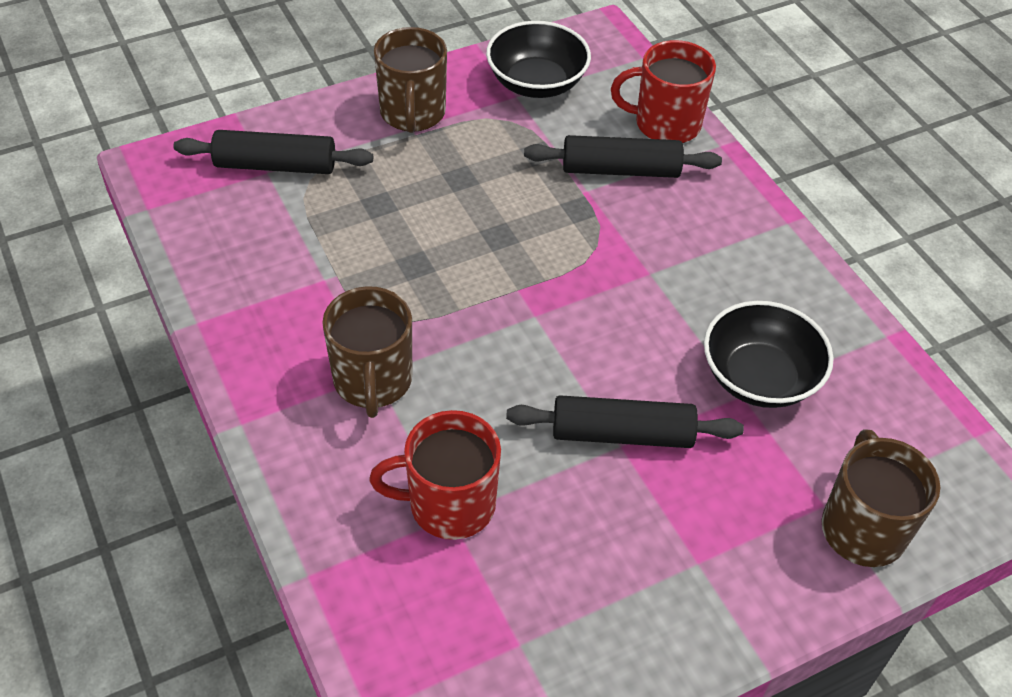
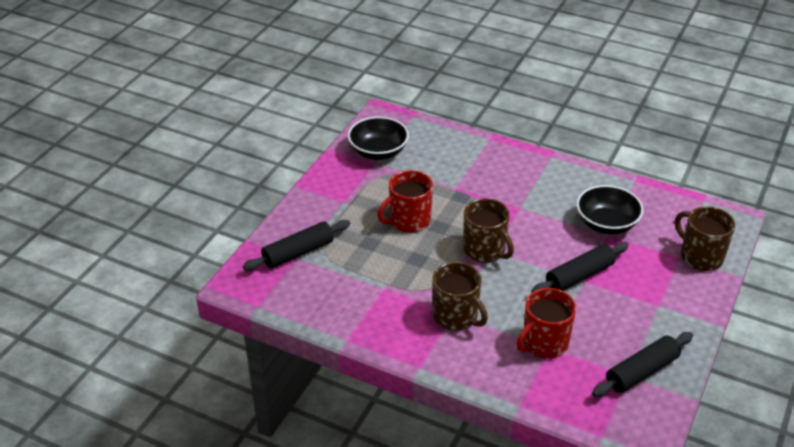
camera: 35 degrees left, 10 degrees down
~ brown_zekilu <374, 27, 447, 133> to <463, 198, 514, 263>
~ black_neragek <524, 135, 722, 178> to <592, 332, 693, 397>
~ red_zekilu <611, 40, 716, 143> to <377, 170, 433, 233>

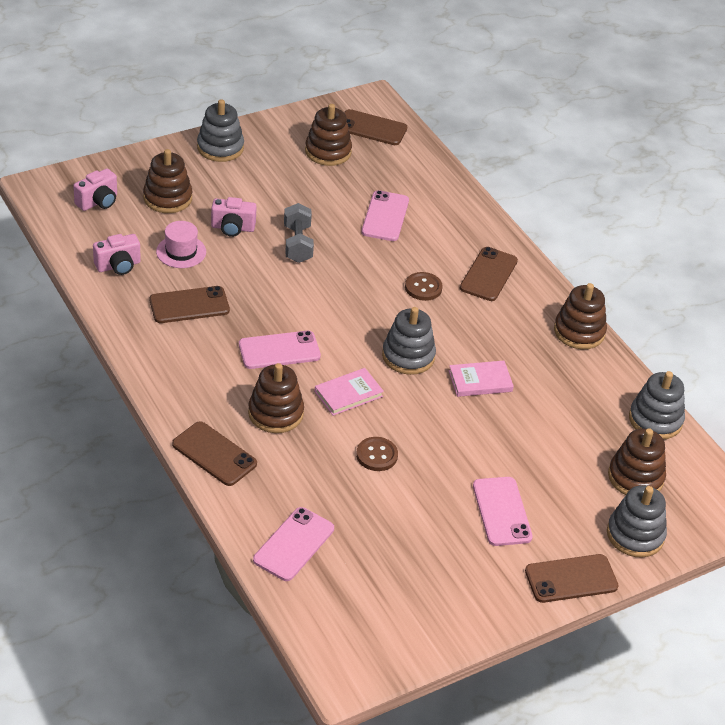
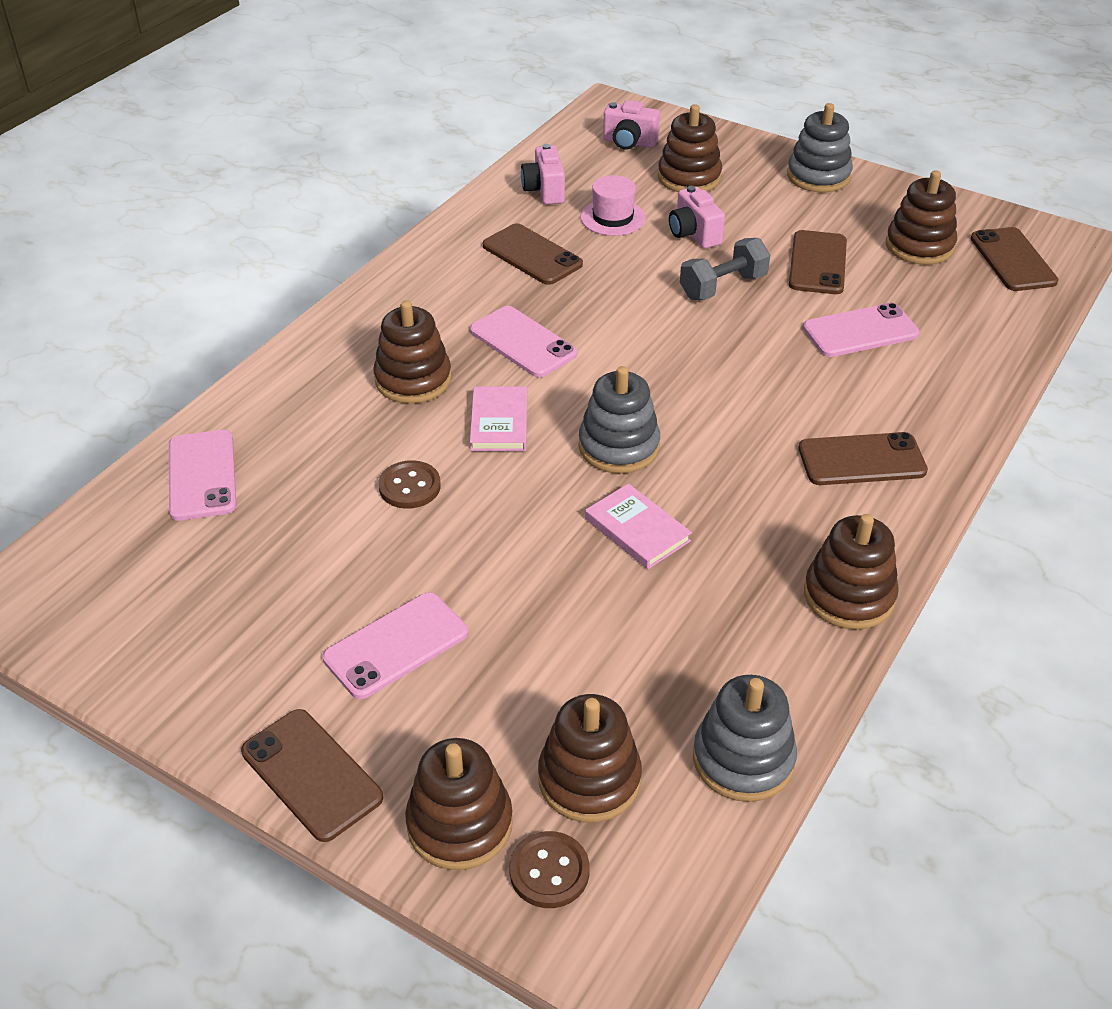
camera: 65 degrees right, 0 degrees up
~ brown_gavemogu <172, 422, 257, 486> to <789, 230, 847, 294>
~ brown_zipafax <405, 272, 443, 301> to <509, 831, 590, 908>
~ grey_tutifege <607, 485, 667, 557> to brown_tutifege <405, 738, 513, 870>
~ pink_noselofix <93, 234, 141, 275> = <521, 144, 565, 205> 45 degrees clockwise
~ pink_gavemogu <253, 507, 334, 581> = <169, 430, 237, 521> 75 degrees clockwise
~ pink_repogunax <315, 368, 384, 416> = <470, 387, 528, 451> 60 degrees clockwise

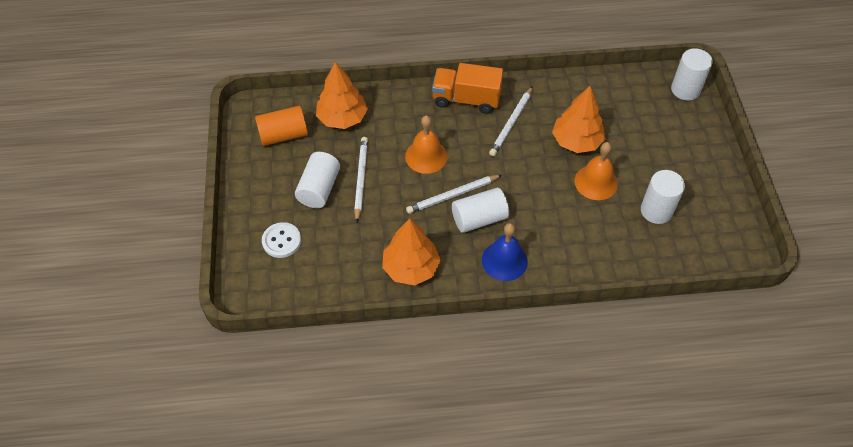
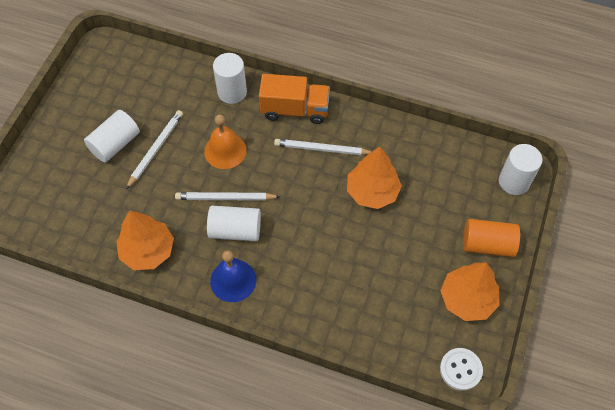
camera: 25 degrees right, 5 degrees up
- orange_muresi <575, 142, 618, 200>
~ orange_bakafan <255, 106, 308, 146> to <463, 219, 520, 257>
~ white_zipafax <262, 222, 301, 258> to <440, 348, 483, 391>
~ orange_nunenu <316, 62, 368, 129> to <440, 262, 499, 321>
~ white_bakafan <641, 170, 685, 224> to <213, 53, 247, 104>
~ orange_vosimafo <432, 63, 503, 114> = <259, 74, 330, 124> 150 degrees clockwise
~ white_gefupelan <489, 86, 533, 156> = <274, 139, 372, 155> 45 degrees clockwise

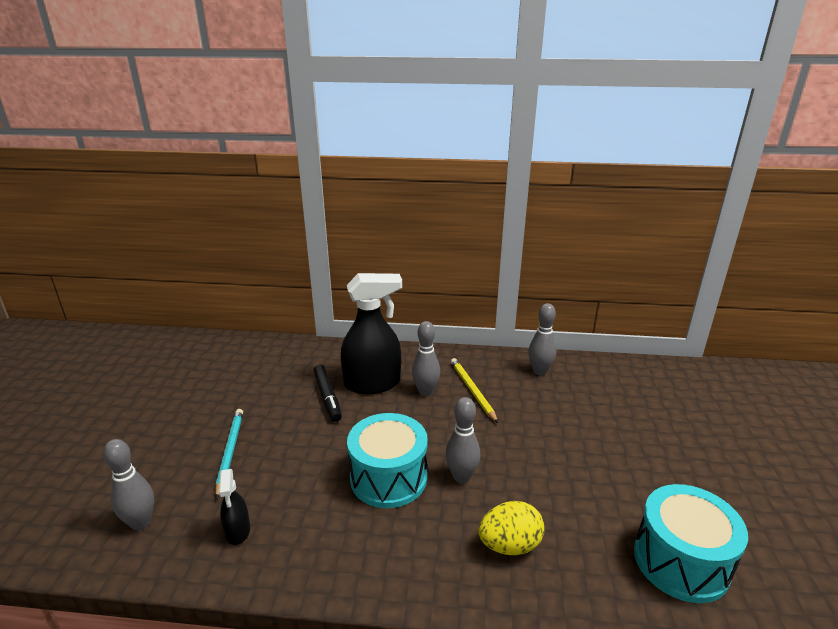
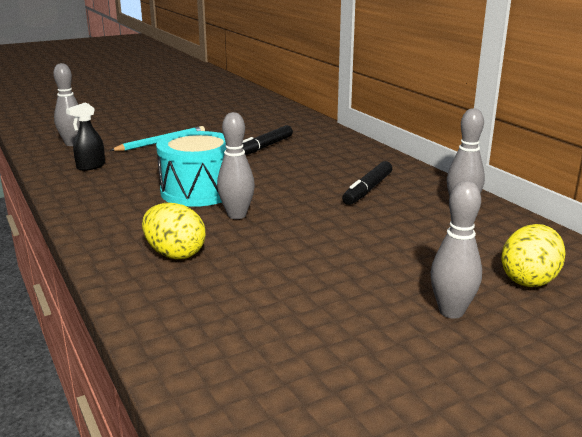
camera: 55 degrees right, 5 degrees down
- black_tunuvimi <341, 273, 402, 394>
- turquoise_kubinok <634, 484, 748, 603>
+ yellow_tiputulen <501, 224, 566, 287>
~ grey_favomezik <412, 321, 440, 396> to <431, 181, 482, 319>
~ yellow_gefupelan <451, 358, 498, 423> to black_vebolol <342, 161, 392, 205>

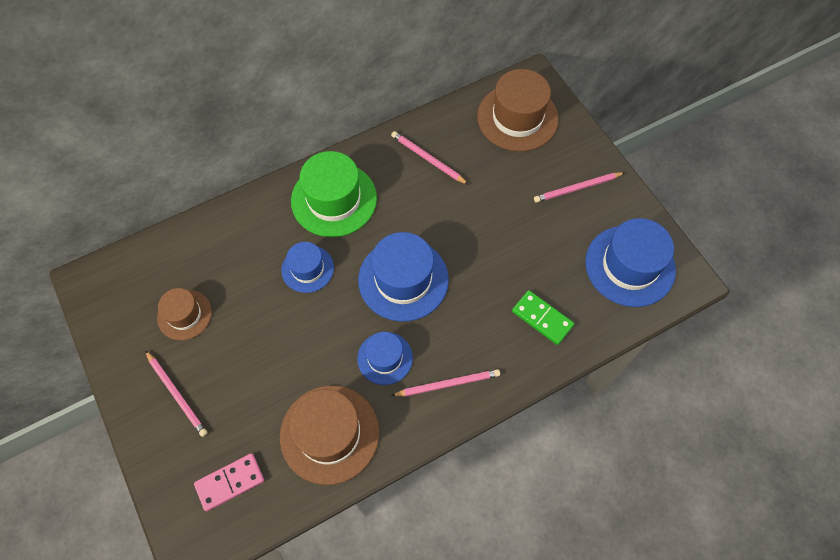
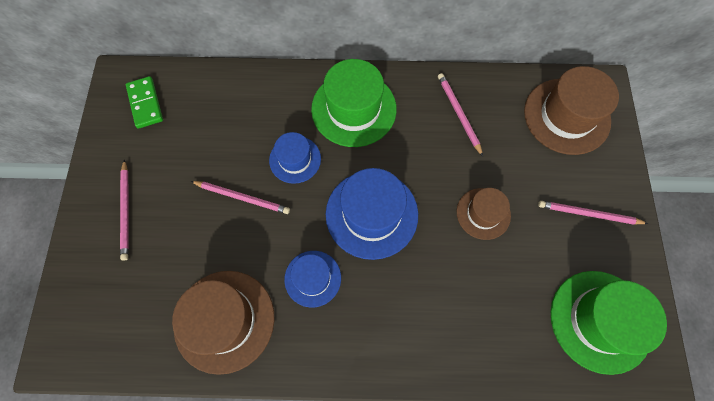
camera: 30 degrees right, 5 degrees up
- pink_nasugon <194, 453, 264, 511>
~ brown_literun <157, 288, 212, 340> to <457, 188, 511, 240>
~ pink_gefupelan <391, 369, 500, 396> to <191, 181, 290, 214>
~ green_nasugon <512, 290, 574, 345> to <126, 76, 163, 129>
~ blue_literun <585, 218, 676, 307> to green_literun <551, 271, 667, 375>

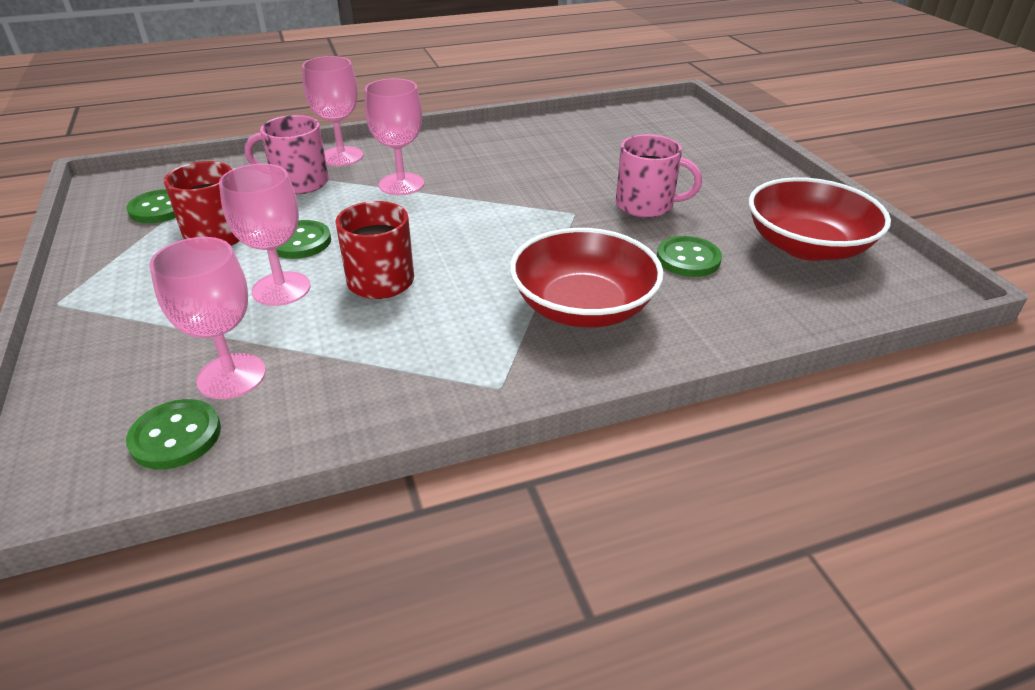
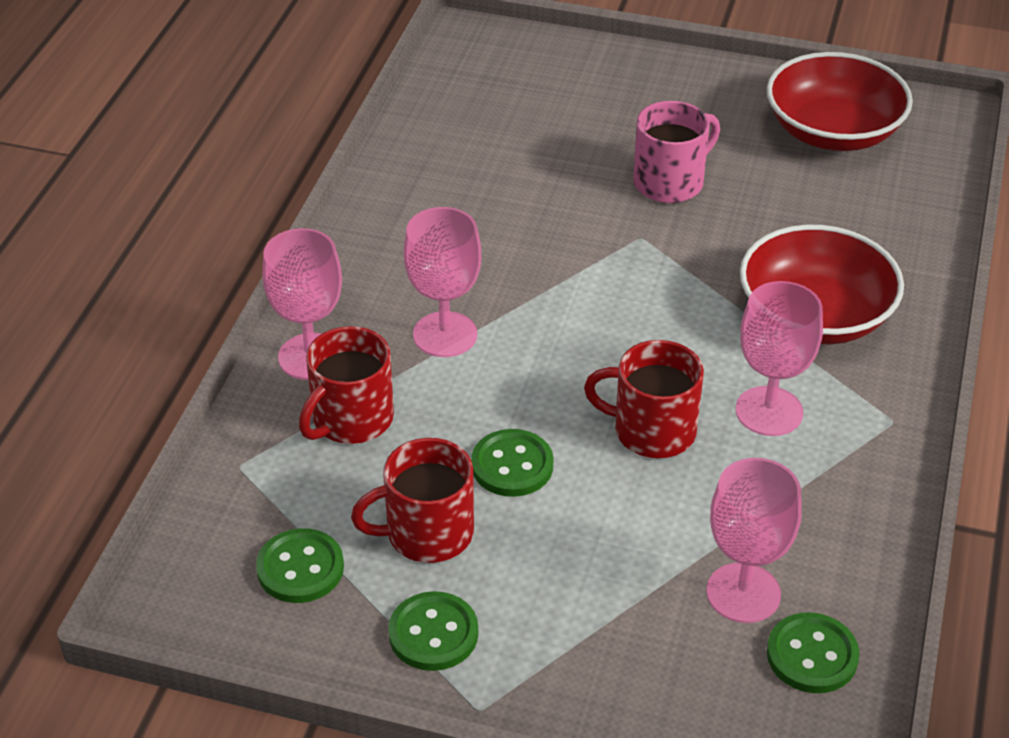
camera: 55 degrees left, 5 degrees up
~ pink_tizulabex <219, 163, 311, 306> to <736, 281, 823, 436>
~ green_zipafax <657, 236, 722, 277> to <388, 591, 478, 671>
~ pink_zekilu <245, 115, 329, 194> to red_zekilu <299, 326, 394, 444>

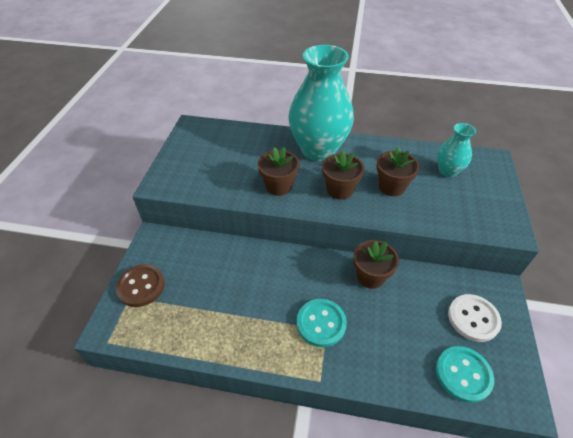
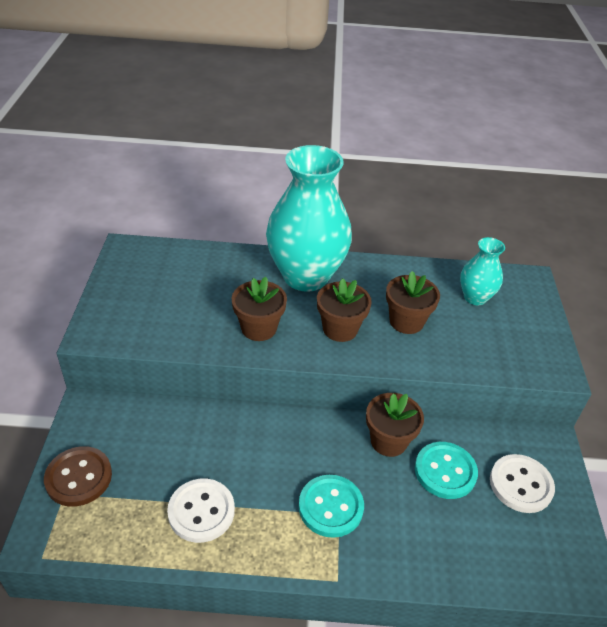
camera: 10 degrees left, 5 degrees down
+ white_zipafax <167, 479, 235, 543>
~ turquoise_zipafax <436, 346, 494, 403> to <415, 442, 478, 499>

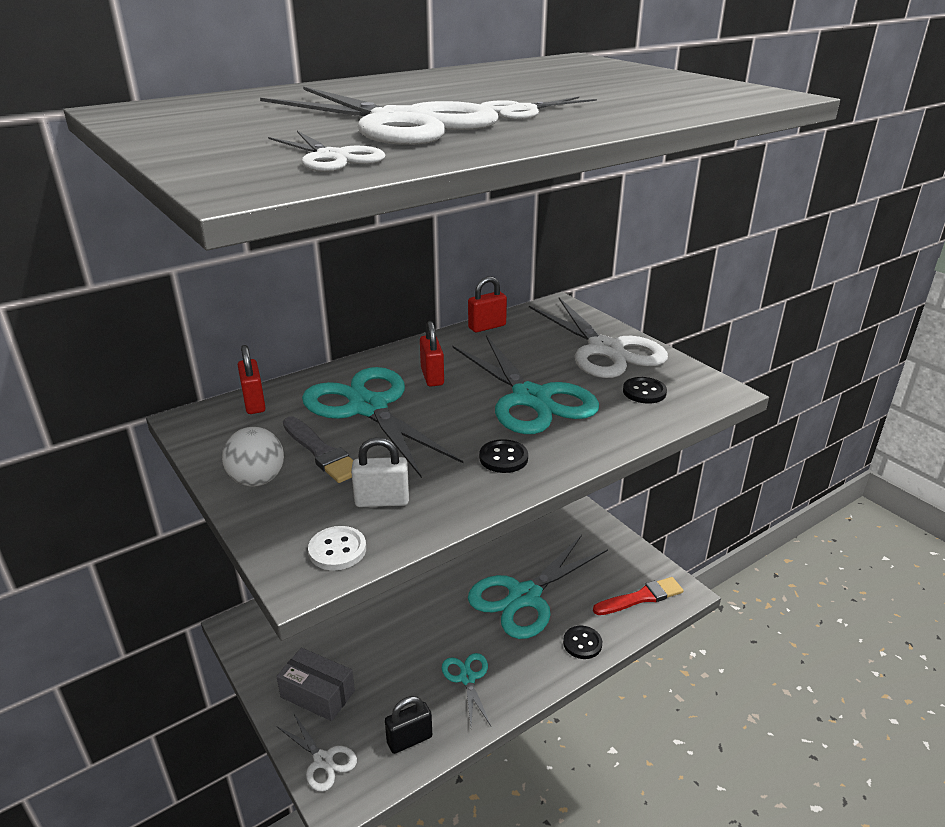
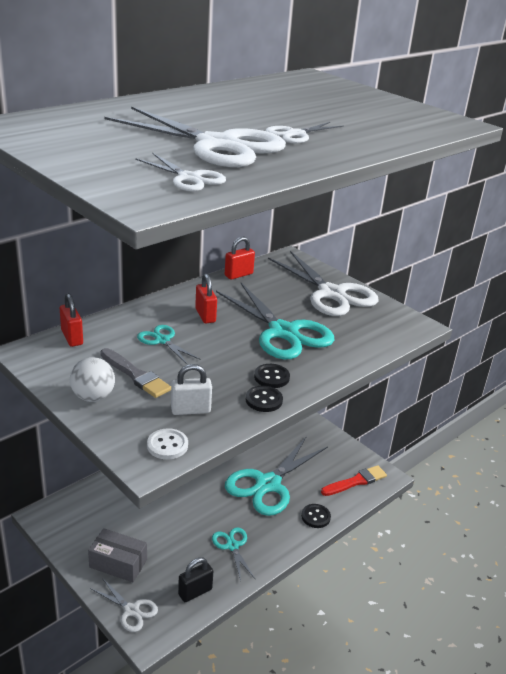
camera: 10 degrees left, 0 degrees up
~ black_zipafax <623, 377, 667, 404> to <246, 386, 283, 412>
~ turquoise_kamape <302, 367, 463, 478> = <137, 325, 201, 364> x0.48

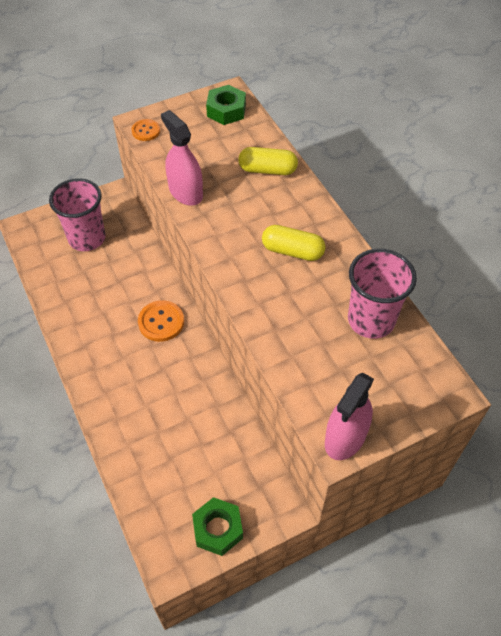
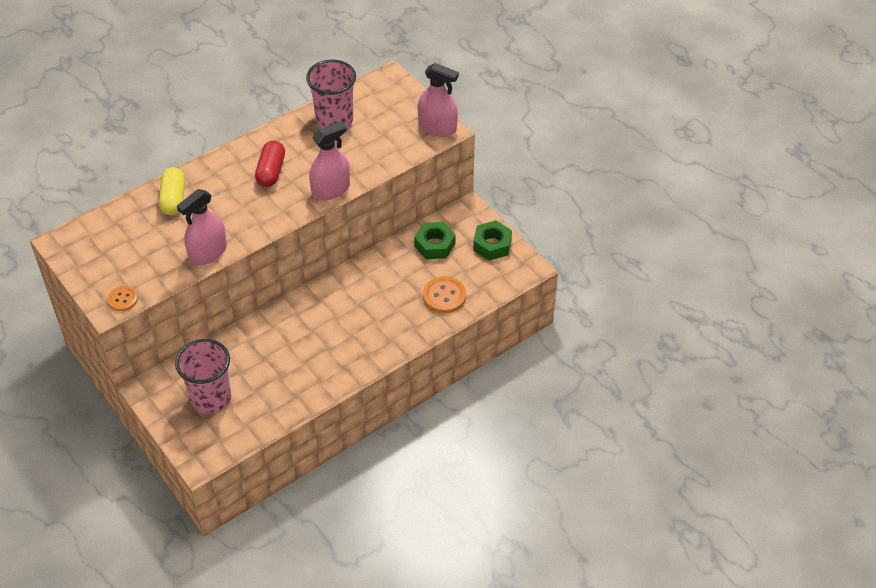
camera: 100 degrees left, 5 degrees down
+ pink_tunuvimi <309, 121, 350, 200>
~ orange_zipafax <138, 300, 184, 342> to <423, 276, 466, 313>
~ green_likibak <206, 85, 246, 125> to <414, 222, 456, 259>
~ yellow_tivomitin <262, 225, 326, 261> to red_tivomitin <255, 141, 285, 187>

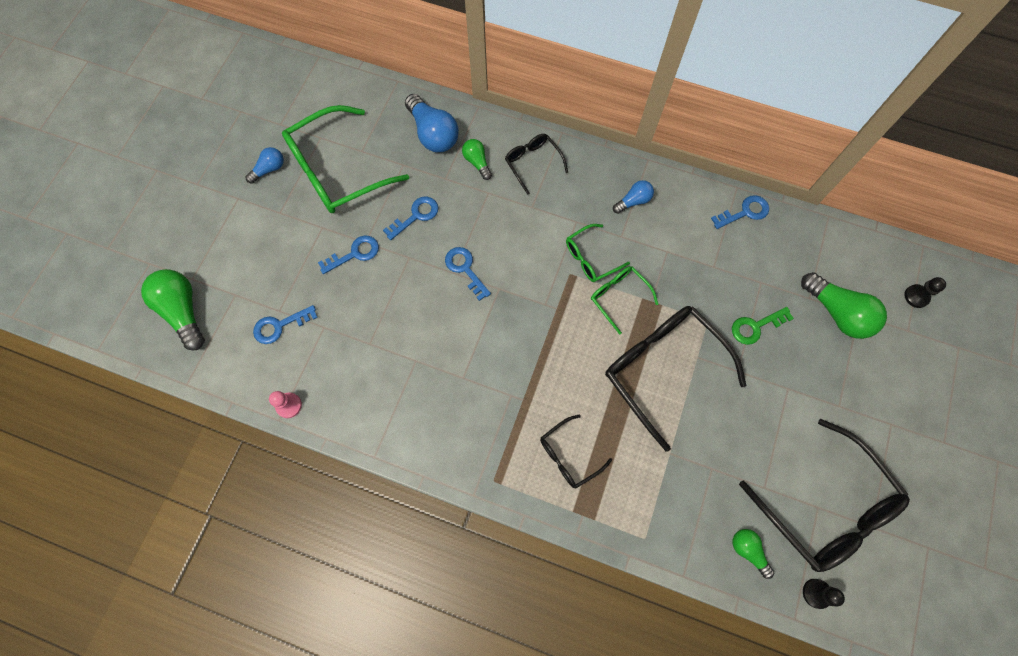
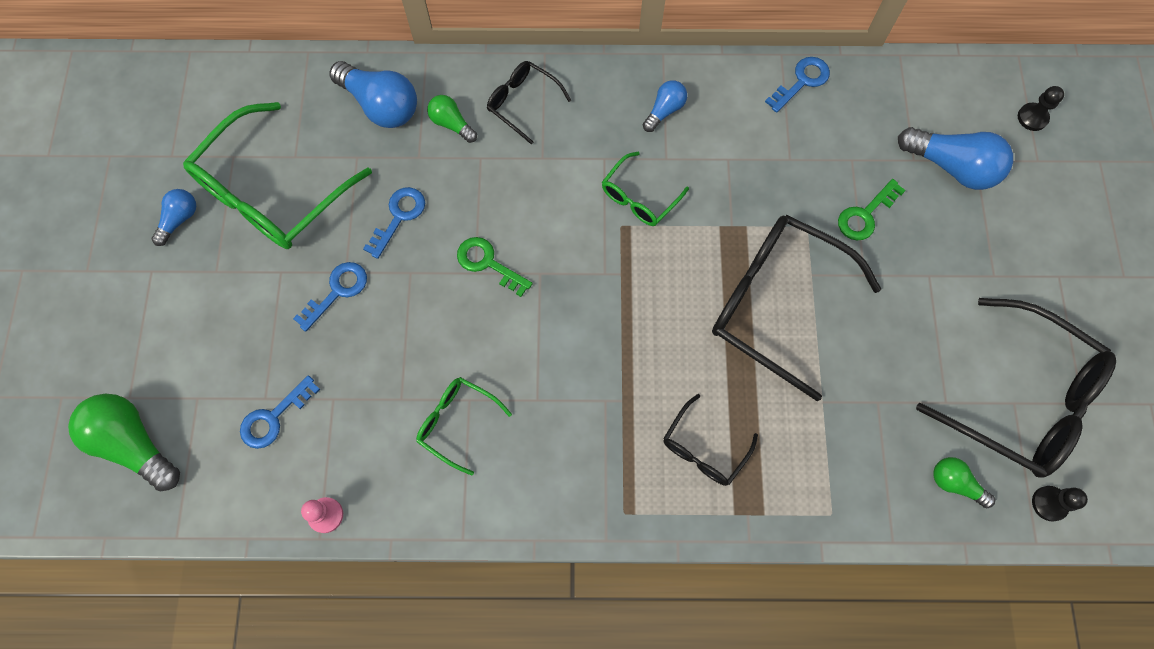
camera: 20 degrees left, 0 degrees up
~ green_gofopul <591, 266, 658, 335> to <416, 377, 512, 476>
~ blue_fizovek <445, 247, 491, 301> to green_fizovek <457, 237, 532, 297>
~ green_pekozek <801, 272, 887, 339> to blue_pekozek <898, 127, 1013, 190>

